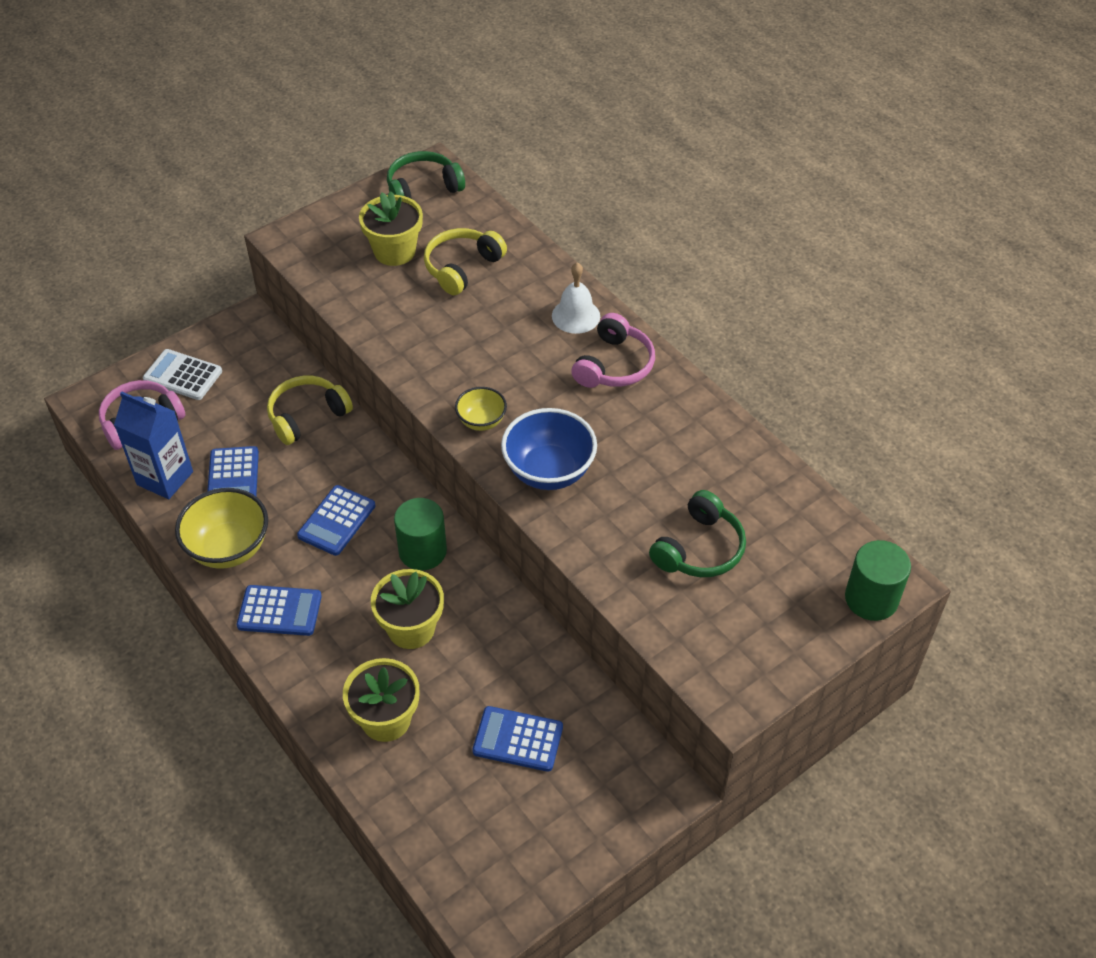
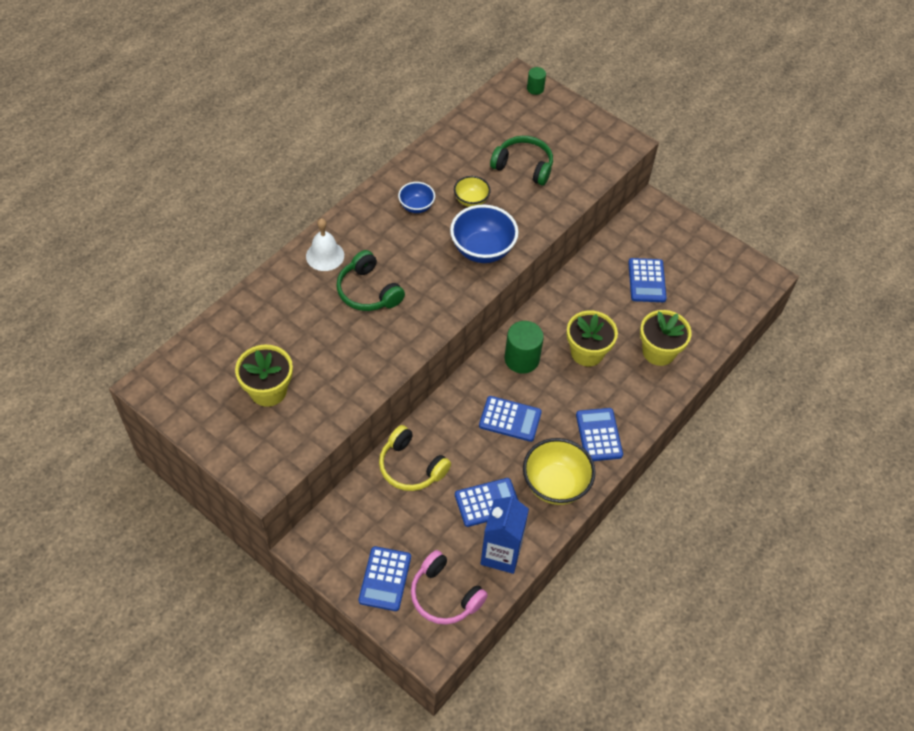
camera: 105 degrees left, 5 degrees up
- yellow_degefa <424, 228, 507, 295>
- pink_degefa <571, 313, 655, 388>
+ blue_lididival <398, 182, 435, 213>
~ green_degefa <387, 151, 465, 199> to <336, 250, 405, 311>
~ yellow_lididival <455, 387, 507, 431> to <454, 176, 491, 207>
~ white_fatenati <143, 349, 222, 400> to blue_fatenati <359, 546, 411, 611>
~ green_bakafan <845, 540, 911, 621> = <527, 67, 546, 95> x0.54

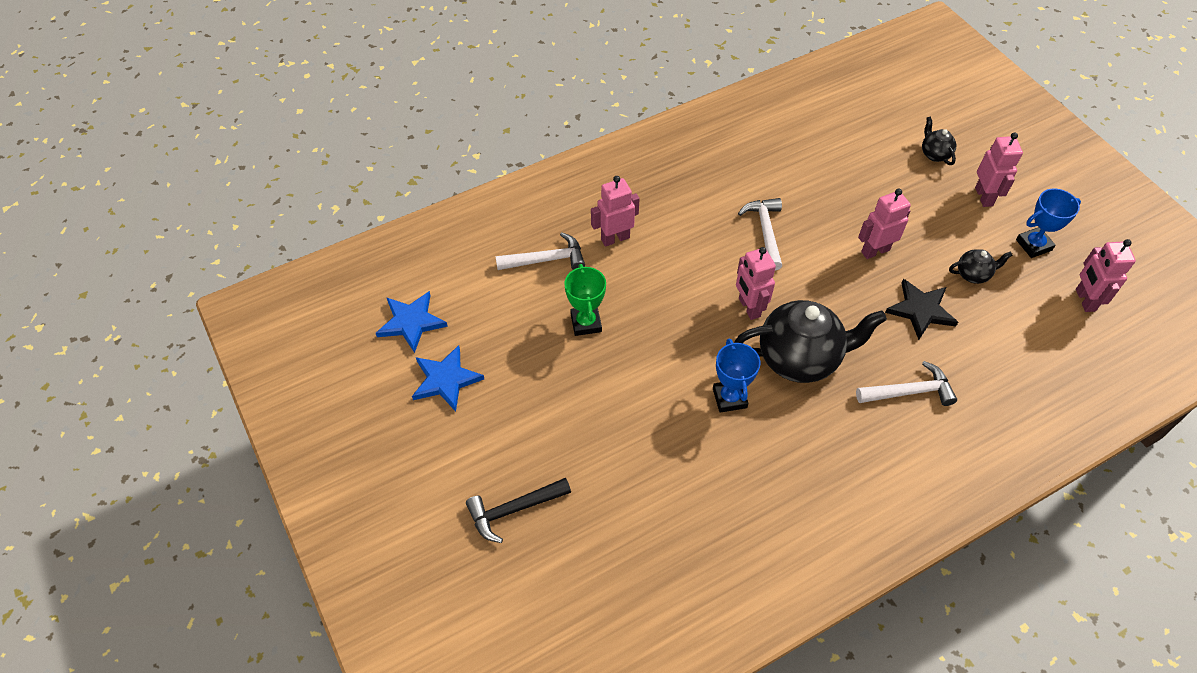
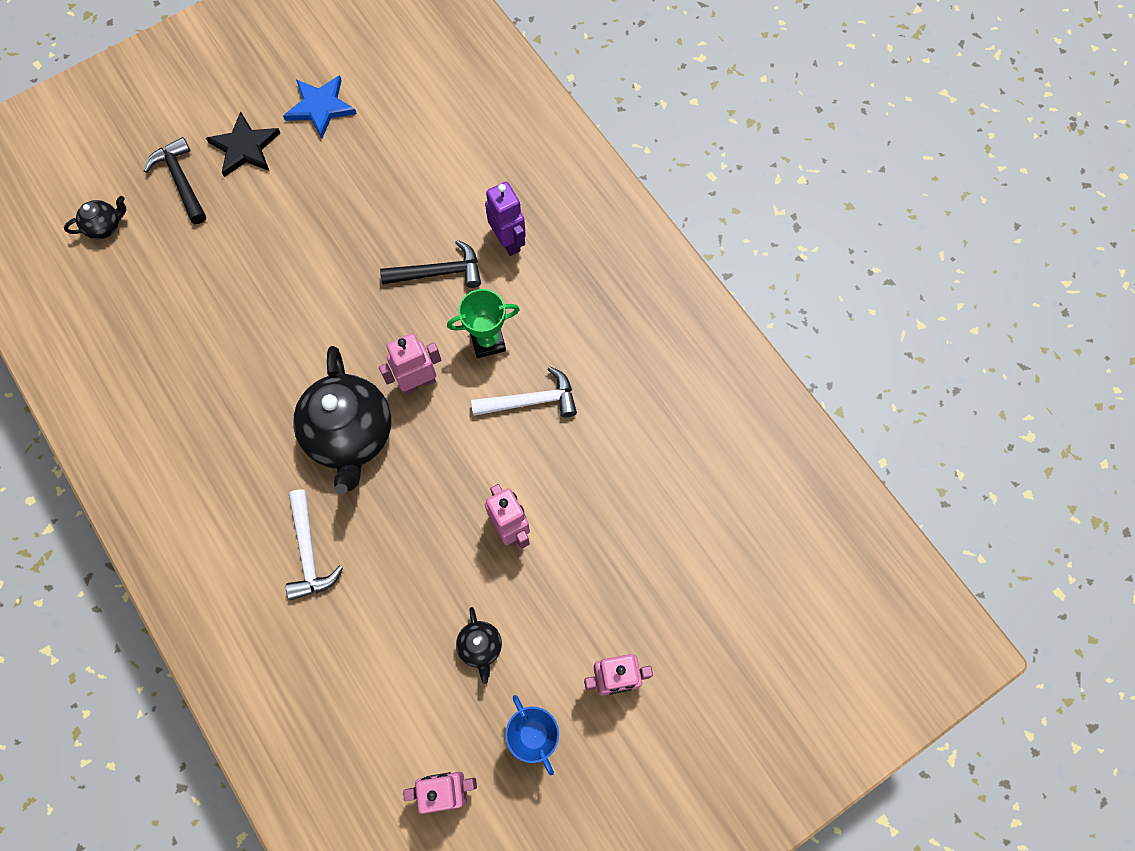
camera: 85 degrees right, 15 degrees up
- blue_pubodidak <376, 291, 448, 353>
- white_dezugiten <495, 232, 585, 270>
- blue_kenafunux <713, 339, 761, 413>
+ black_dezugiten <380, 240, 481, 288>
~ green_kenafunux <564, 264, 606, 336> to <447, 289, 520, 358>
~ black_pubodidak <885, 279, 958, 340> to <206, 111, 280, 177>
~ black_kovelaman <922, 116, 956, 165> to <64, 196, 126, 239>
~ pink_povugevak <591, 176, 640, 247> to purple_povugevak <485, 182, 526, 256>

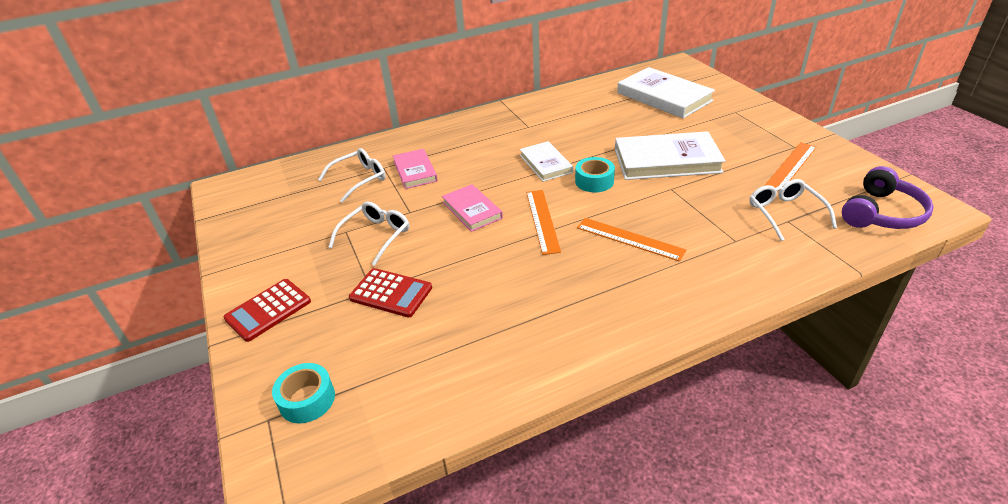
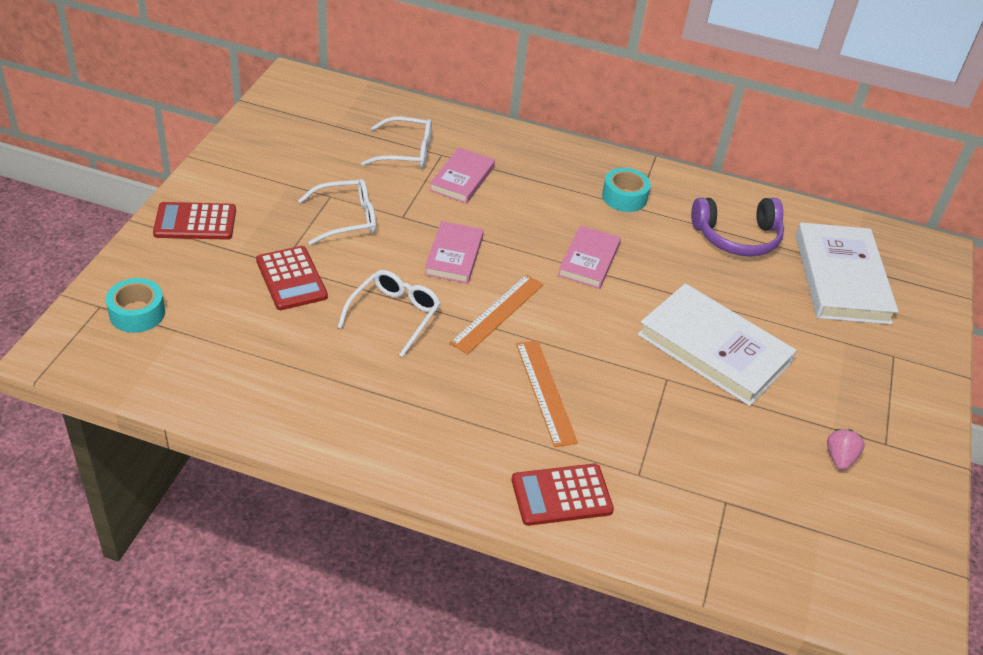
camera: 35 degrees right, 5 degrees up
+ red_fatenati <511, 464, 614, 526>
~ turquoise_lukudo <575, 157, 615, 193> to <602, 168, 651, 212>
~ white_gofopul <749, 179, 837, 241> to <337, 270, 441, 357>
~ purple_degefa <842, 166, 934, 229> to <691, 198, 784, 257>
~ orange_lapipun <765, 142, 816, 188> to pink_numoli <827, 429, 865, 470>
~ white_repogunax <520, 141, 573, 182> to pink_repogunax <558, 225, 621, 289>

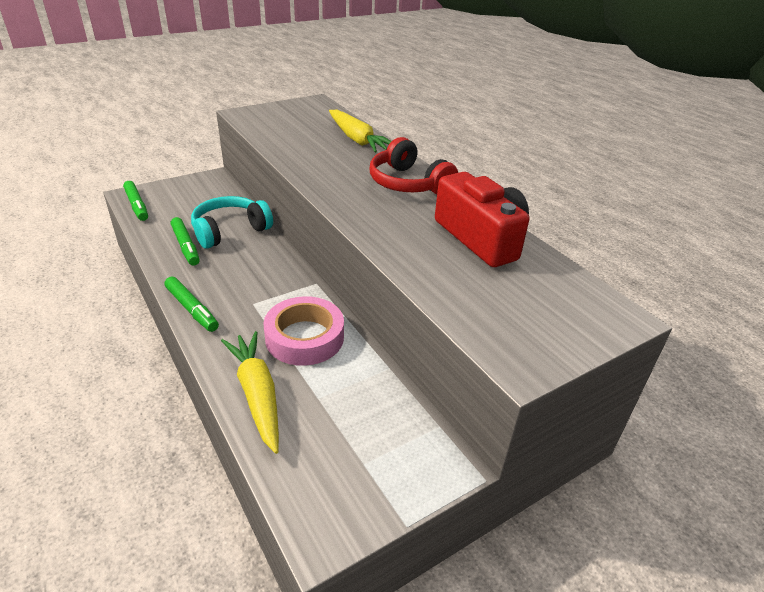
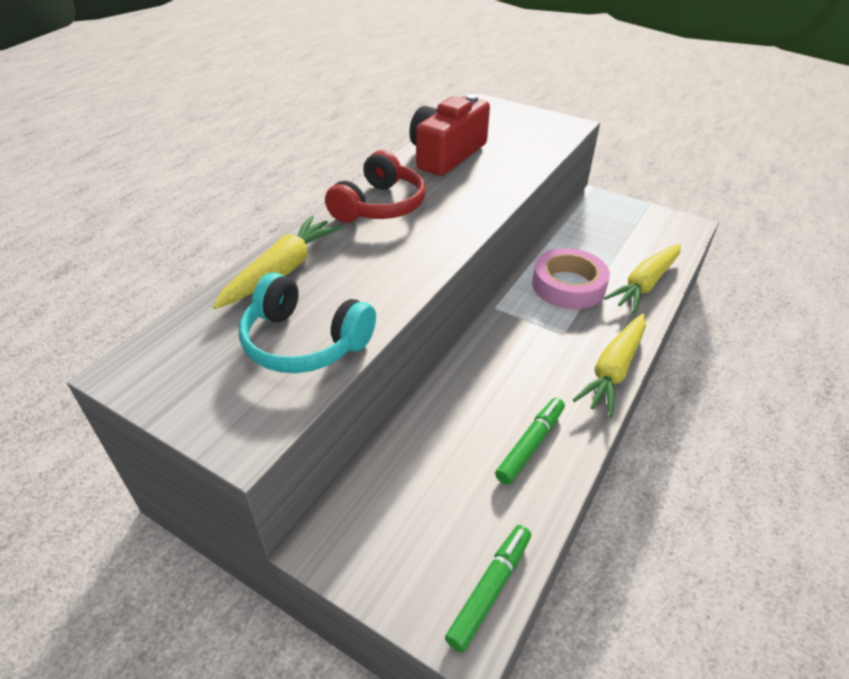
camera: 115 degrees left, 5 degrees up
~ turquoise_degefa <191, 196, 273, 249> to <239, 272, 376, 373>
~ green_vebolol <164, 276, 219, 332> to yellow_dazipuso <573, 313, 646, 417>

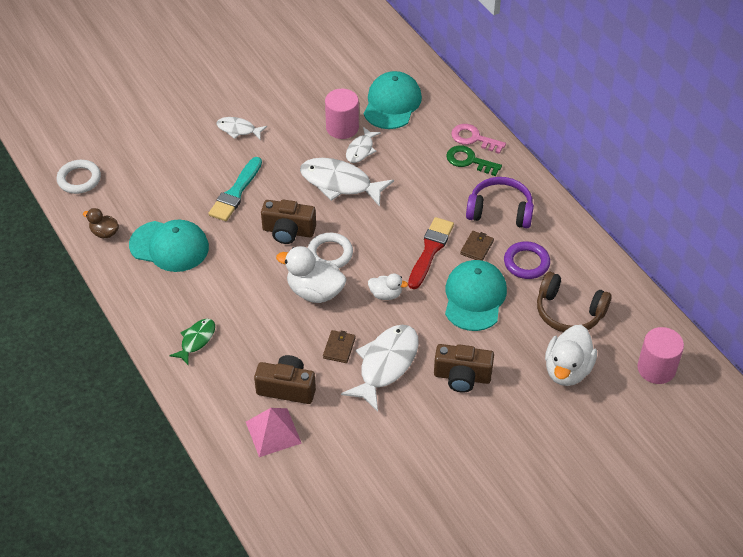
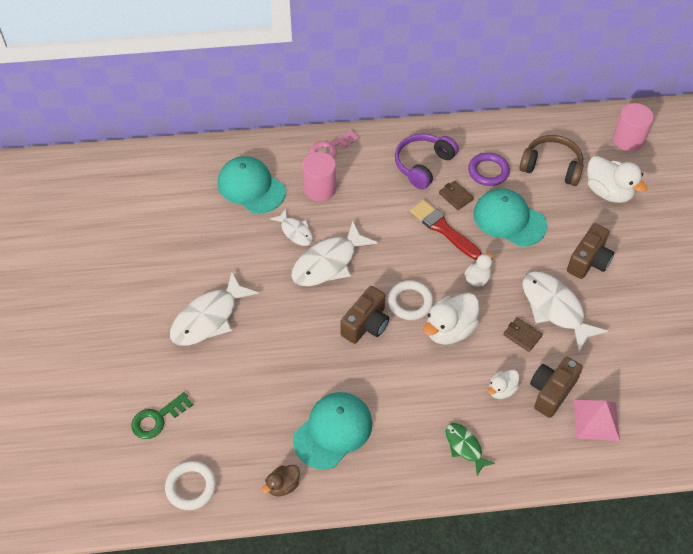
camera: 65 degrees left, 5 degrees up
- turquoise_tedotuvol <208, 157, 262, 221>
+ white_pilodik <488, 370, 519, 399>
~ pink_bakafan <325, 89, 359, 139> to <302, 152, 336, 201>
~ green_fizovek <446, 145, 502, 176> to <131, 392, 193, 439>
~ brown_degefa <537, 272, 612, 332> = <519, 135, 584, 186> 120 degrees counterclockwise
~ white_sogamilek <216, 117, 267, 139> = <170, 272, 259, 346> x1.80

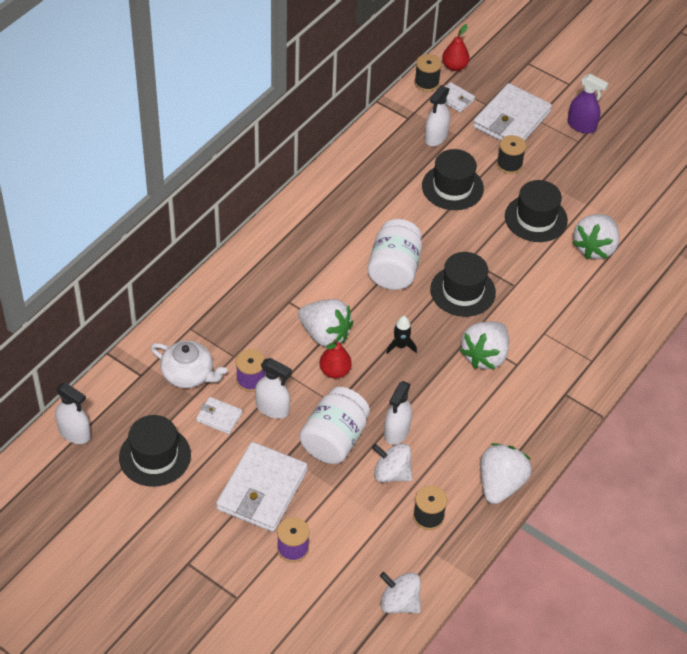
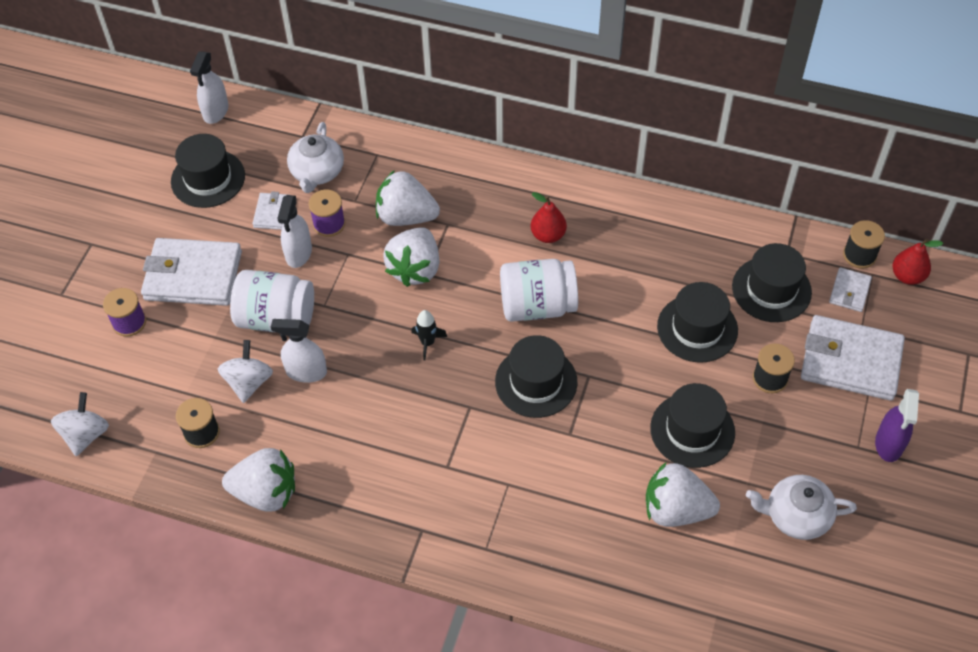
camera: 75 degrees right, 5 degrees up
+ white_kovelaman <746, 475, 857, 540>
~ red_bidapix <319, 339, 352, 378> to <531, 192, 567, 243>
~ white_numoli <460, 321, 509, 369> to <376, 170, 440, 226>
~ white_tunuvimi <425, 85, 450, 146> to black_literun <732, 243, 812, 322>

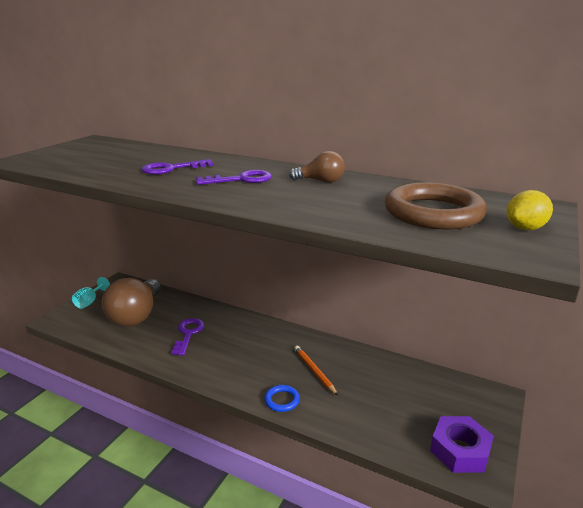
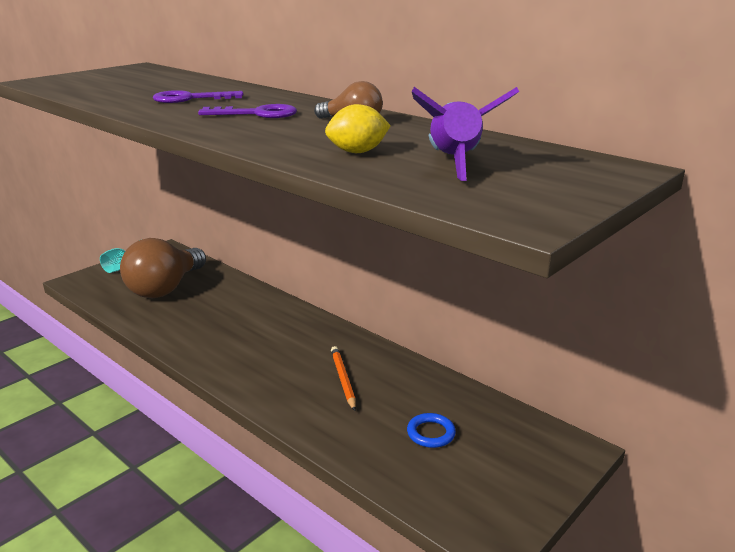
camera: 15 degrees right, 0 degrees up
- purple_fizovek <171, 318, 204, 356>
- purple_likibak <430, 416, 494, 473>
~ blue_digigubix <264, 385, 300, 412> to <407, 413, 456, 448>
~ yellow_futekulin <507, 190, 553, 230> to <325, 104, 391, 153>
~ brown_digigubix <385, 182, 487, 229> to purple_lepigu <412, 87, 519, 181>

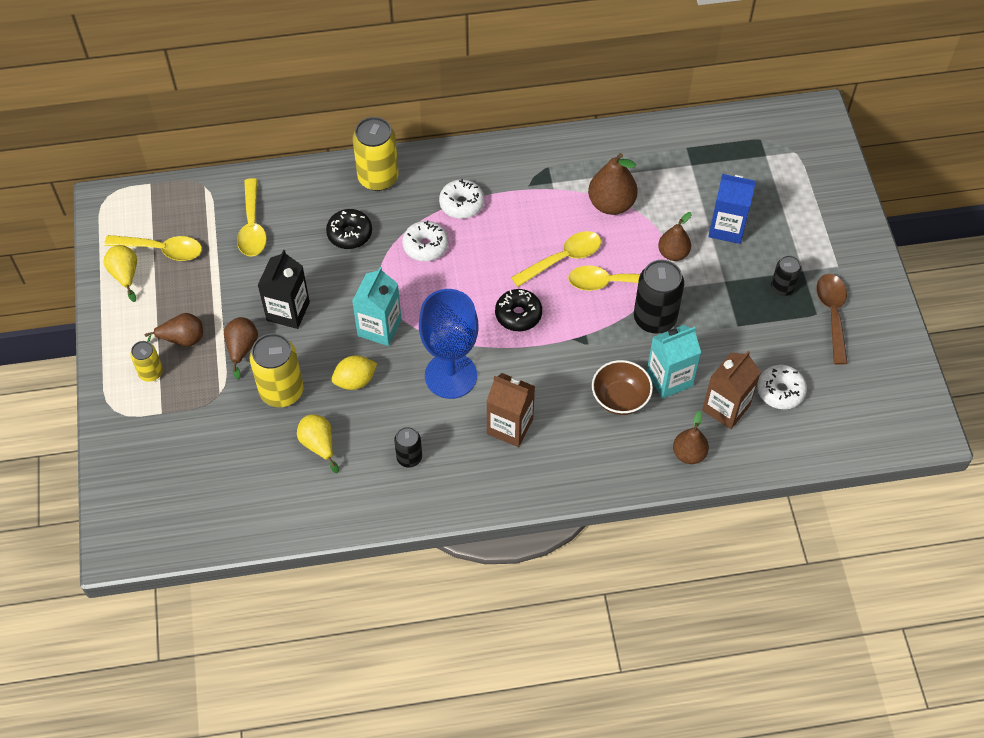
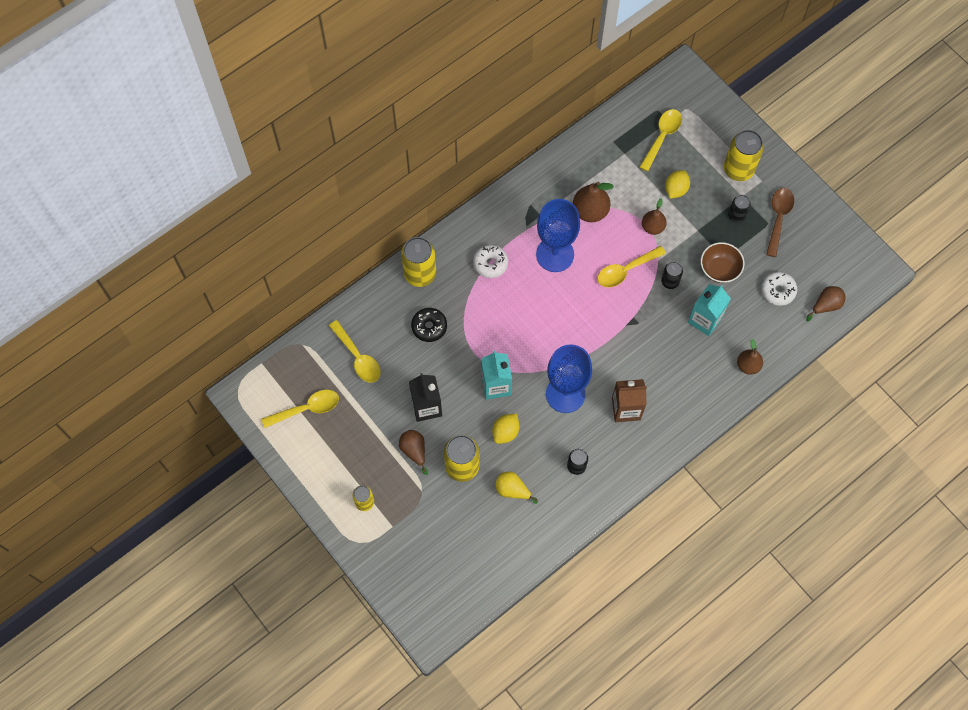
camera: 30 degrees left, 10 degrees up
- yellow_bidapix <103, 245, 137, 302>
- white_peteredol <402, 220, 448, 261>
- black_peteredol <495, 289, 542, 331>
- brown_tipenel <702, 351, 761, 429>
+ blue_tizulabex <536, 199, 580, 272>
+ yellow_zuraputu <724, 130, 764, 181>
~ brown_bidapix <144, 313, 203, 347> to <806, 286, 846, 322>
~ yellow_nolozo <511, 231, 601, 287> to <640, 109, 682, 171>
~ brown_lididival <592, 360, 653, 415> to <701, 242, 745, 283>
~ blue_tipenel <708, 174, 756, 244> to yellow_futekulin <665, 170, 690, 199>
~ brown_nolozo <816, 274, 848, 365> = <766, 188, 794, 257> 45 degrees clockwise
~ black_zuraputu <634, 260, 684, 334> = <661, 262, 683, 289> x0.56

